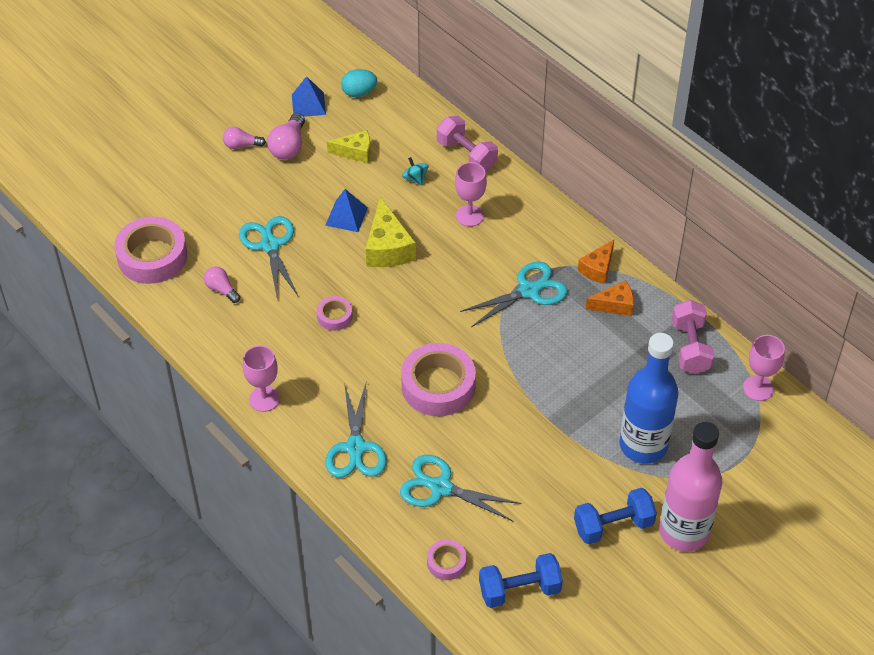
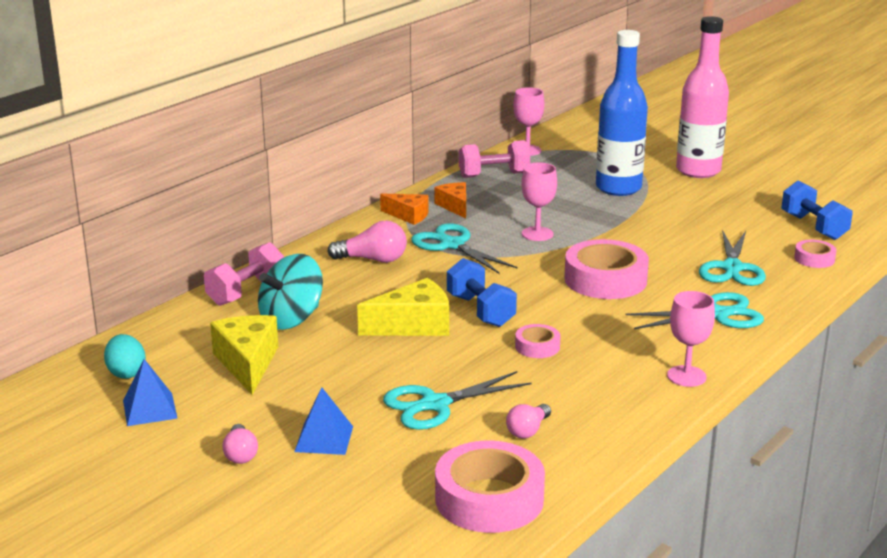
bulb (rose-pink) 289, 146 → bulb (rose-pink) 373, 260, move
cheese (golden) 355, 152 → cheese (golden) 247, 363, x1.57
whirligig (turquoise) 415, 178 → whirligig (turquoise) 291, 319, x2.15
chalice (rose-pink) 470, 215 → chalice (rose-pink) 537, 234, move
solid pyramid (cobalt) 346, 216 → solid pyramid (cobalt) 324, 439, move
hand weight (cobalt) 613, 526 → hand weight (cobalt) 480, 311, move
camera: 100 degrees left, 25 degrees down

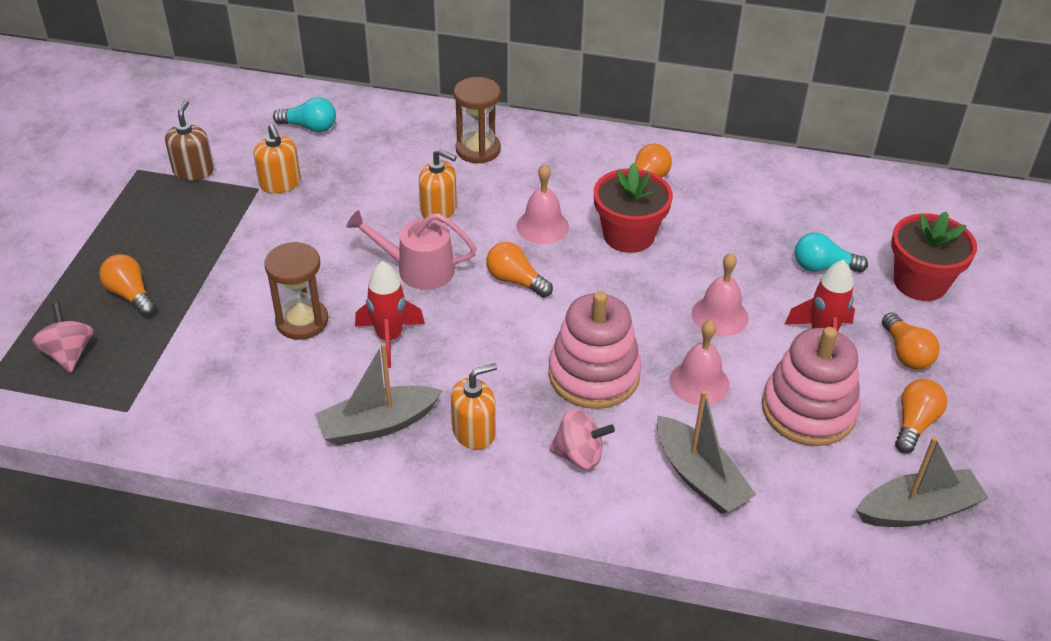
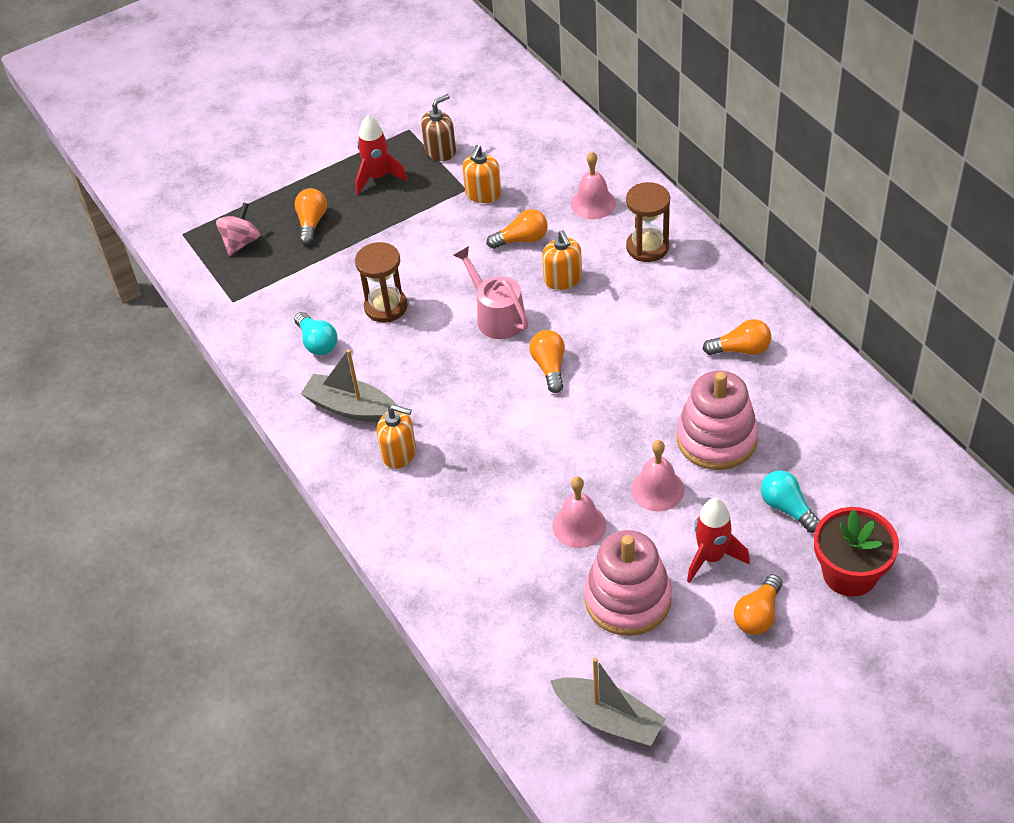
bulb (turquoise) 310, 127 → bulb (turquoise) 317, 342, move
plant pot (red) 628, 235 → -
hand bell (rose-pink) 542, 226 → hand bell (rose-pink) 593, 203, move
toy rocket (red) 389, 338 → toy rocket (red) 378, 177, move
ring stacker (rose-pink) 594, 375 → ring stacker (rose-pink) 716, 439, move
bulb (orange-coloured) 914, 424 → bulb (orange-coloured) 521, 240, move
boat (grey) 699, 477 → -
whirligig (rose-pink) 579, 455 → -
camera: 50 degrees right, 5 degrees up

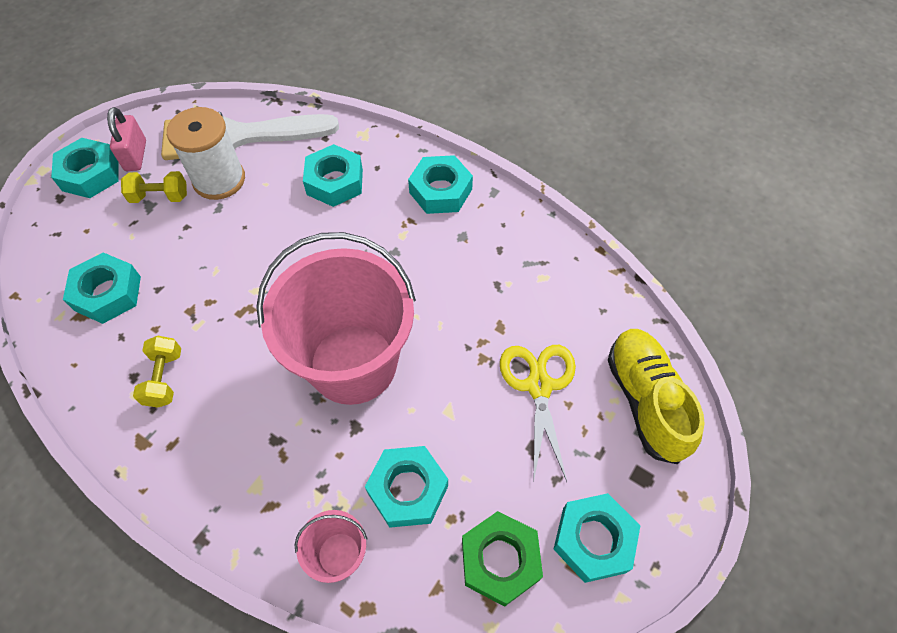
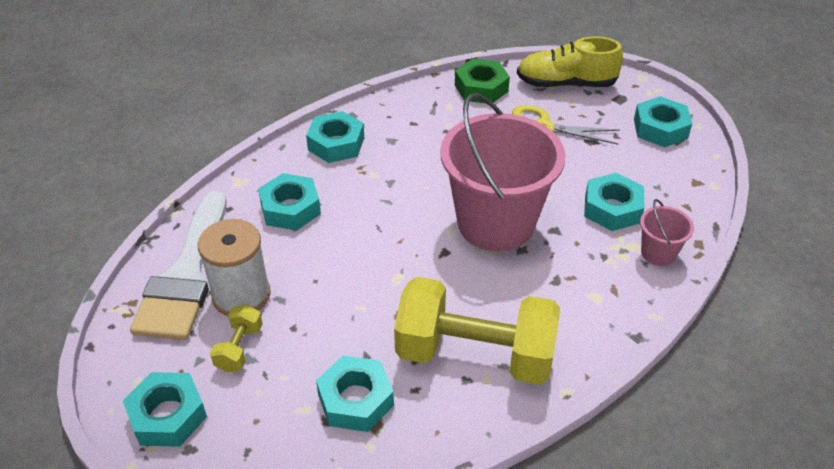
lock (rose-pink) 136, 155 → -
hand weight (golden) 164, 378 → hand weight (golden) 475, 354, x2.35
nut (emerald) 500, 560 → nut (emerald) 481, 88, move
camera: 75 degrees left, 15 degrees down

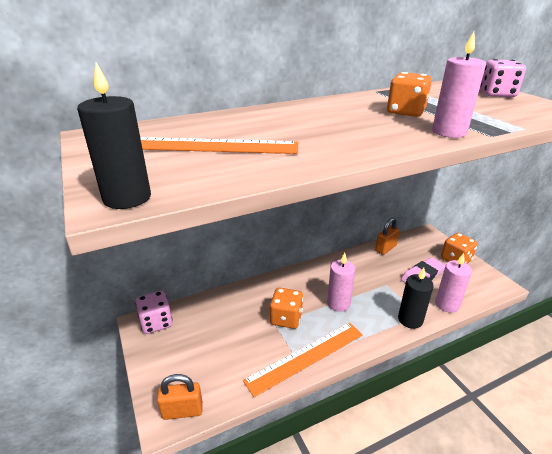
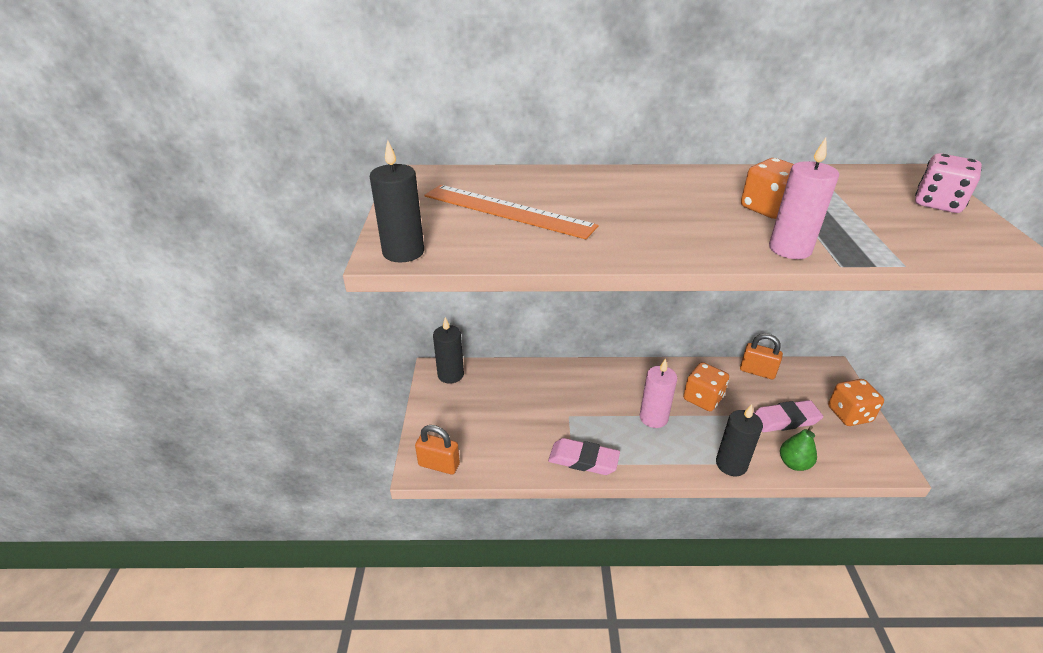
lock (orange-coloured) 385, 248 → lock (orange-coloured) 757, 371, 45 degrees clockwise
candle (rose-pink) 447, 304 → pear (emerald) 793, 463
die (orange-coloured) 286, 318 → die (orange-coloured) 702, 398, move
die (rose-pink) 156, 322 → candle (ebony) 450, 375
ruler (orange-coloured) 306, 356 → pencil eraser (rose-pink) 583, 460
camera: 25 degrees right, 5 degrees up

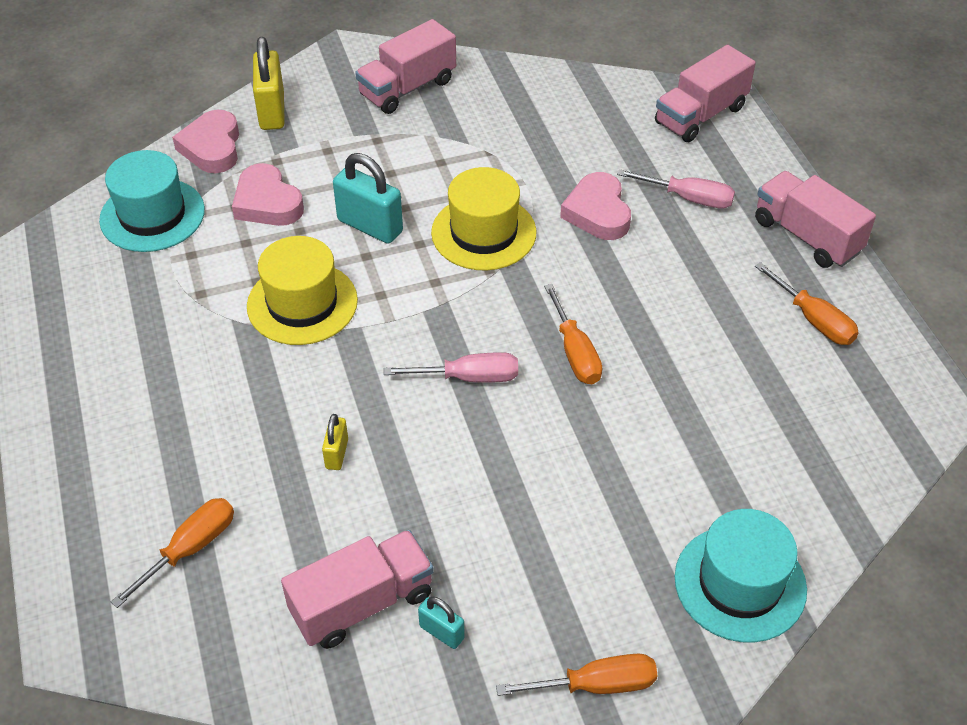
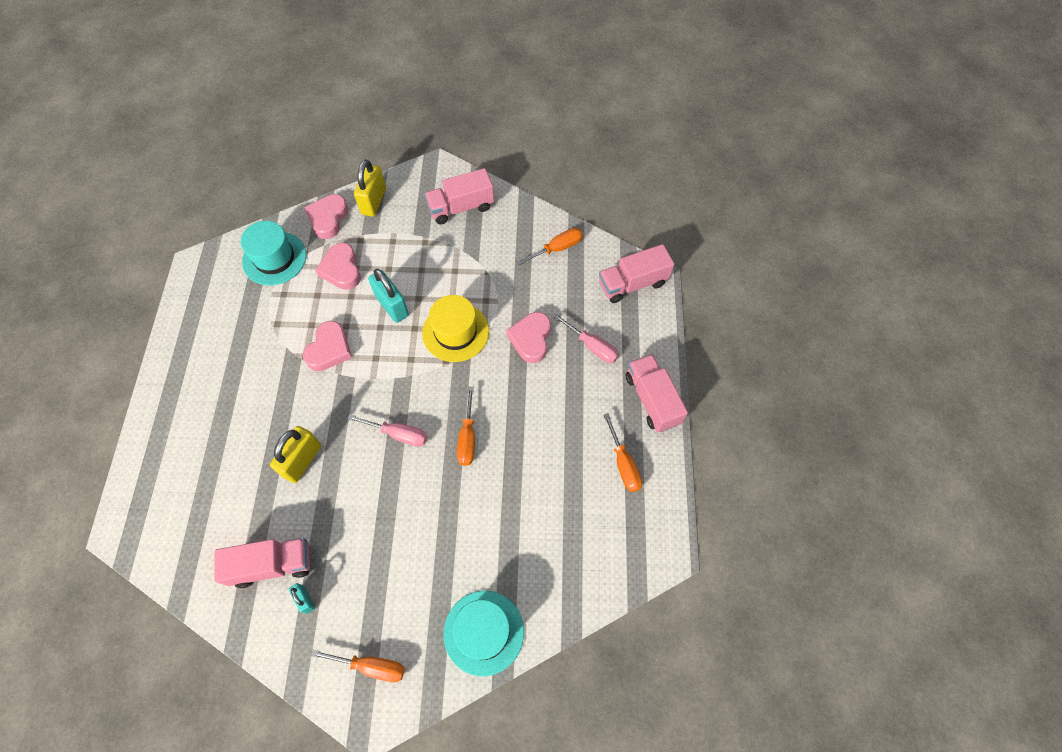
tall hat (golden) 302, 303 → heart (rose-pink) 329, 349
lock (golden) 337, 454 → lock (golden) 302, 461, x1.88
hand screwdriver (orange-coloured) 190, 549 → hand screwdriver (orange-coloured) 557, 248, move
camera: 20 degrees right, 15 degrees up

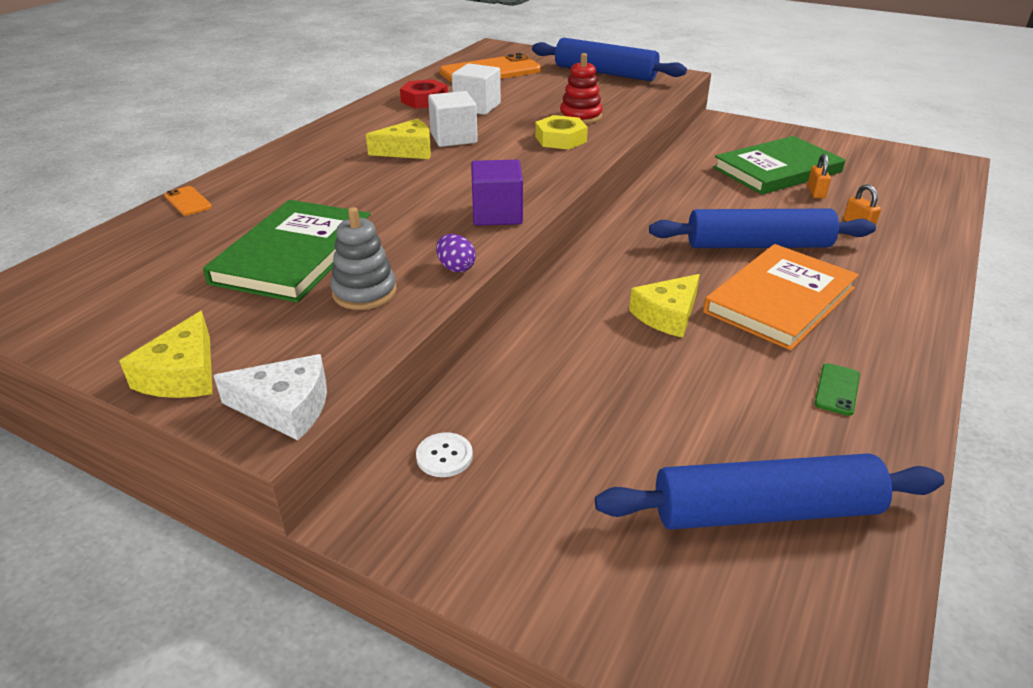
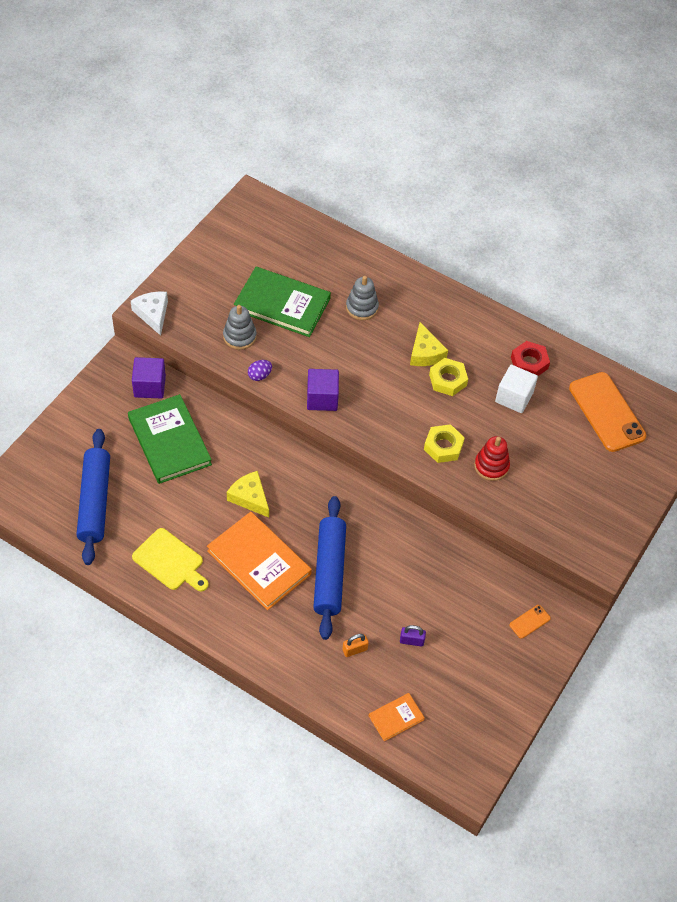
dough roller (cobalt) 605, 73 → -
solid cube (pure white) 453, 138 → nut (golden) 447, 380
hardcover (emerald) 777, 170 → hardcover (emerald) 169, 441, move
lock (orange-coloured) 816, 192 → lock (royal purple) 411, 641
phone (orange-coloured) 188, 201 → phone (orange-coloured) 529, 622, move
cheese (golden) 183, 374 → -
cheese (pure white) 286, 407 → cheese (pure white) 153, 314, 150 degrees clockwise
phone (emerald) 837, 389 → cutting board (golden) 170, 561
shirt button (pure white) 444, 456 → solid cube (royal purple) 149, 386
- → ring stacker (grey) 362, 307
- → hardcover (orange-coloured) 396, 718
camera: 90 degrees right, 20 degrees up

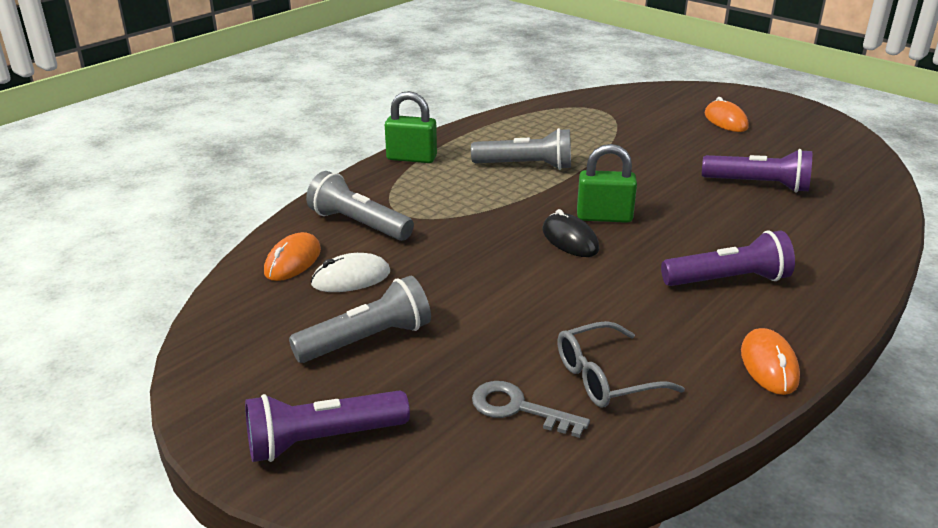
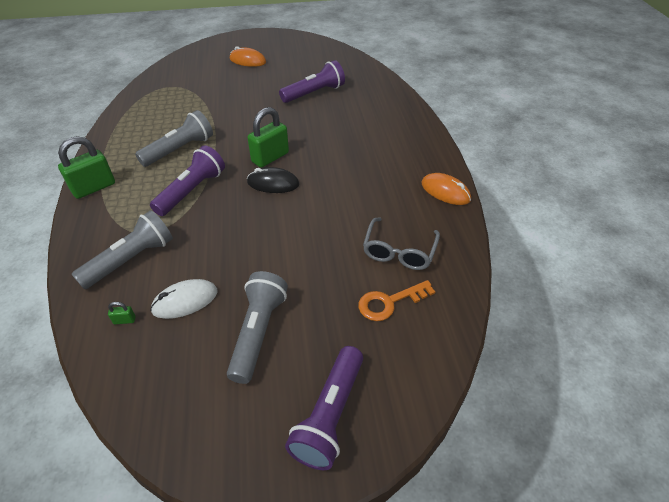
torch (grey) 359, 224 → torch (grey) 131, 260, 150 degrees clockwise
torch (royal purple) 728, 280 → torch (royal purple) 192, 191, move
mouse (orange-coloured) 293, 261 → lock (emerald) 124, 320
mouse (pure white) 351, 278 → mouse (pure white) 185, 301, 45 degrees clockwise
key (grey) 518, 408 → key (orange-coloured) 389, 302
camera: 50 degrees left, 15 degrees up

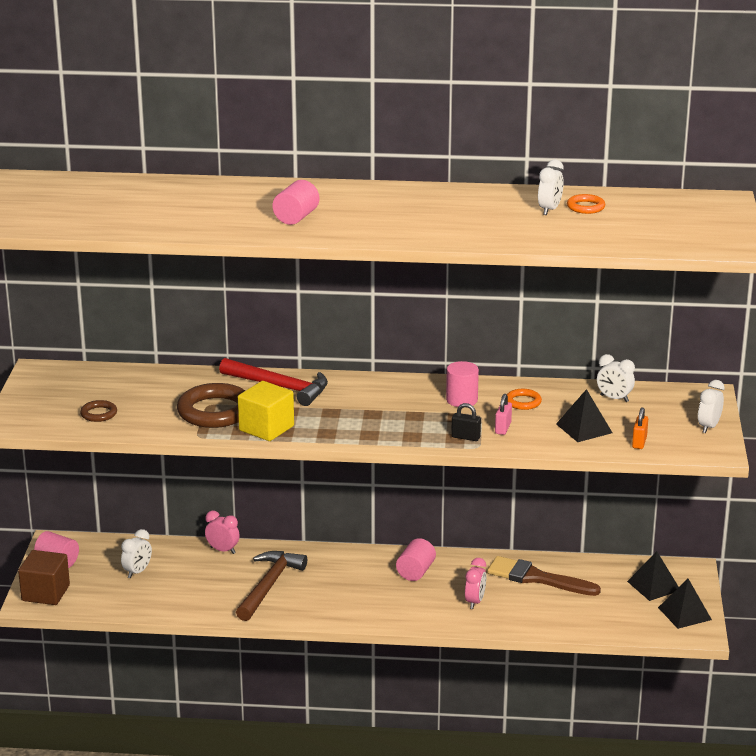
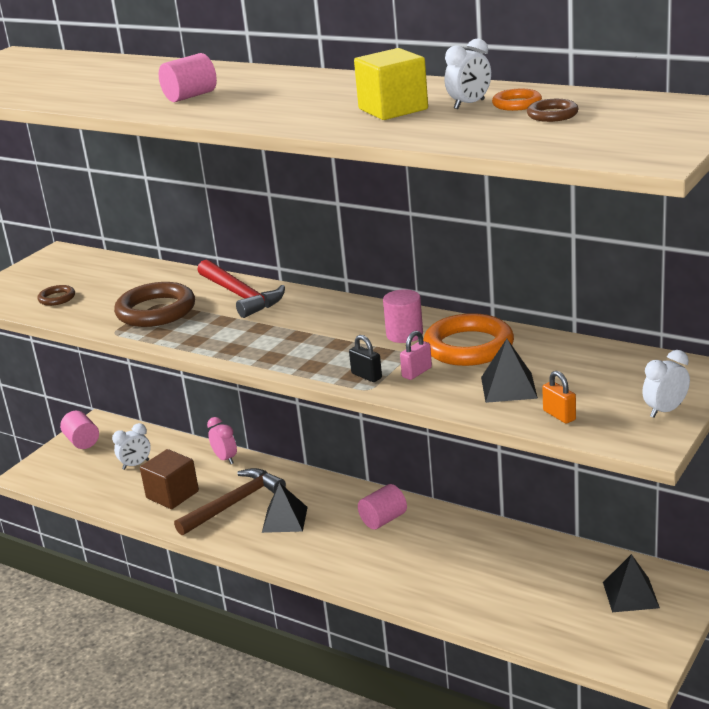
alarm clock (pure white) 614, 398 → -
solid cube (golden) 266, 428 → solid cube (golden) 393, 109, move
torus (orange-coloured) 523, 402 → torus (orange-coloured) 468, 347, x2.08
lock (orange-coloured) 639, 442 → lock (orange-coloured) 559, 415, 75 degrees counterclockwise
solid cube (brown) 45, 593 → solid cube (brown) 172, 495, move
brush (brown) 537, 578 → -
alarm clock (rose-pink) 475, 602 → -
solid pyramid (ebony) 684, 613 → solid pyramid (ebony) 285, 519, move
- → torus (brown) 552, 115
camera: 30 degrees right, 0 degrees up

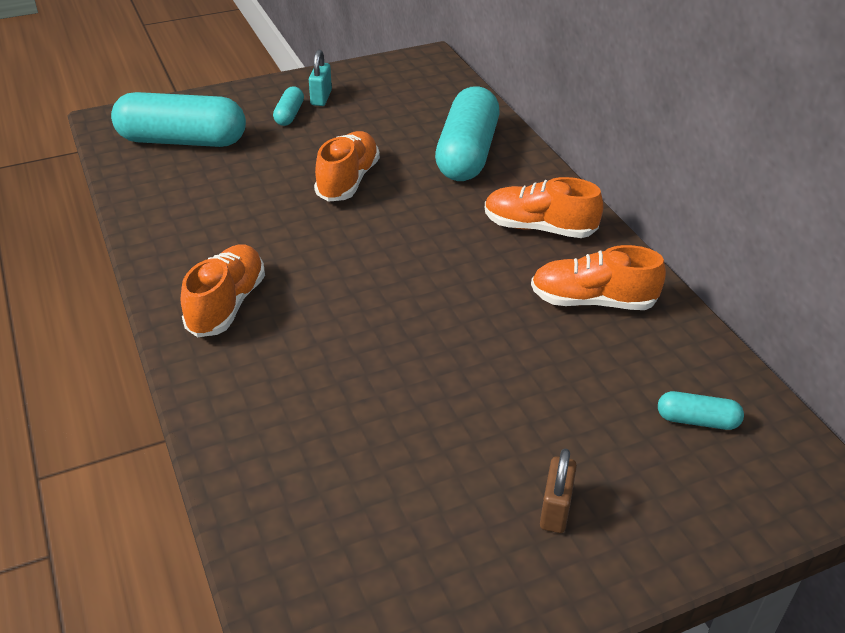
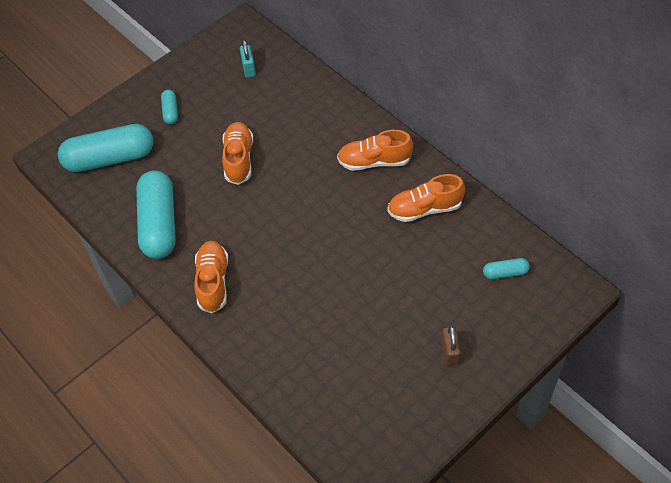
lock (turquoise) 321, 98 → lock (turquoise) 249, 69, move
pill shape (turquoise) 467, 153 → pill shape (turquoise) 159, 224, move
camera: 15 degrees left, 15 degrees up

